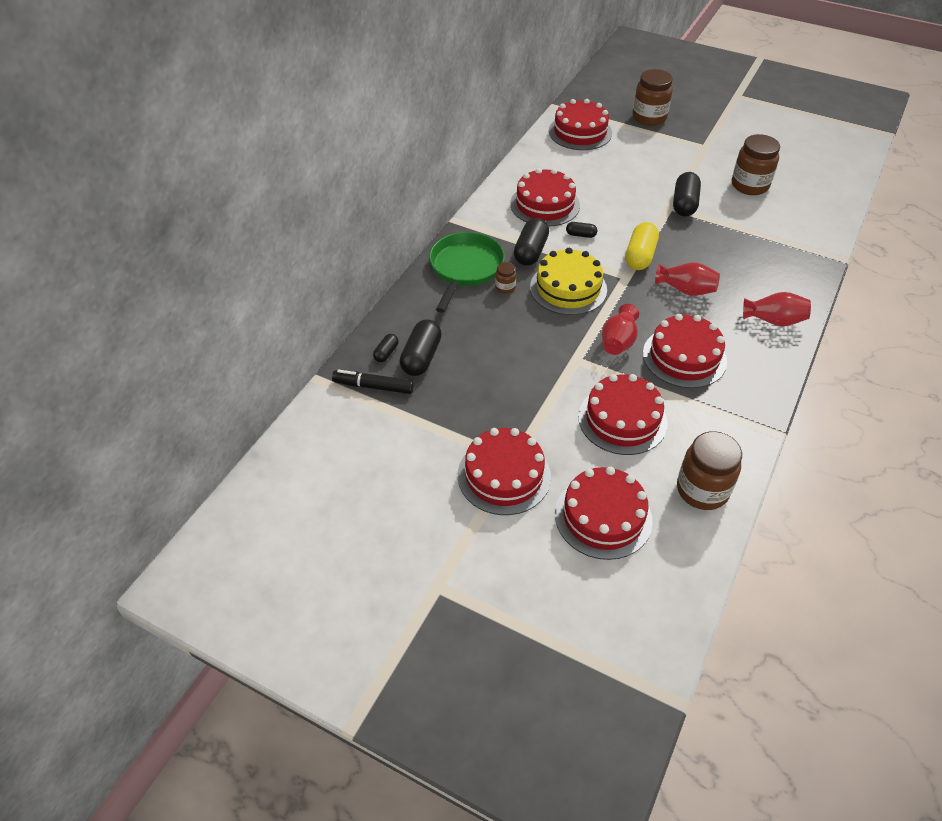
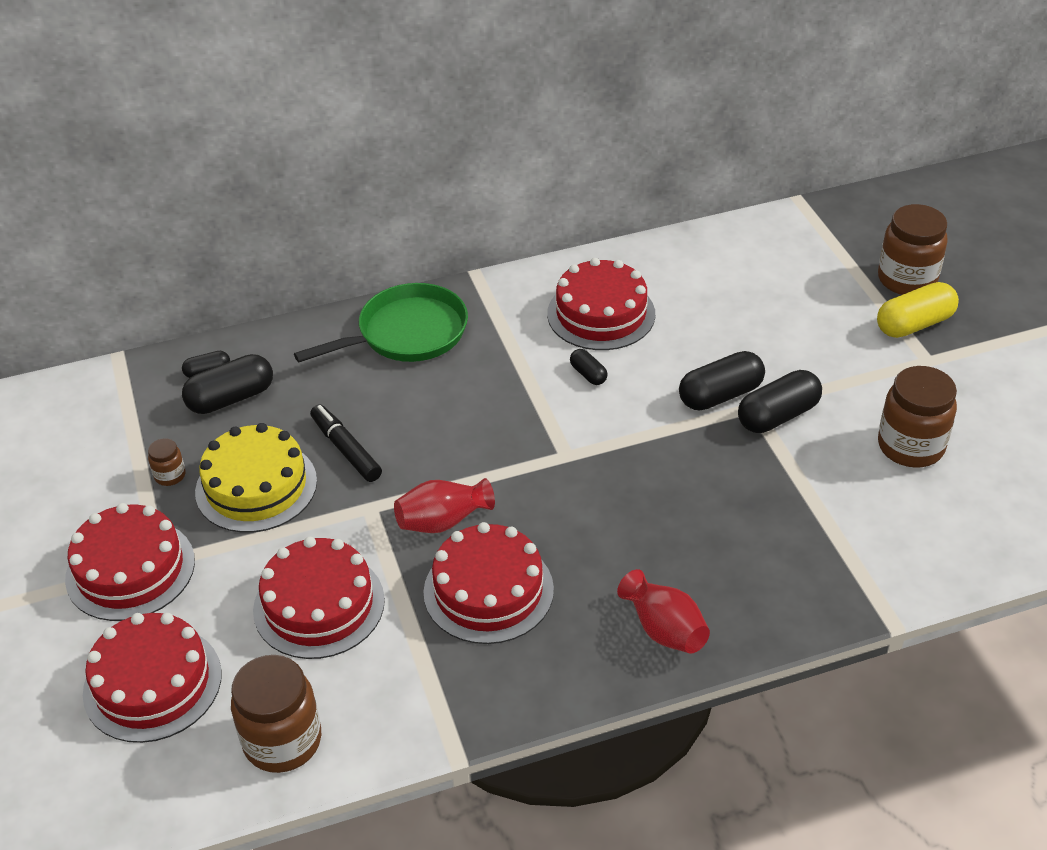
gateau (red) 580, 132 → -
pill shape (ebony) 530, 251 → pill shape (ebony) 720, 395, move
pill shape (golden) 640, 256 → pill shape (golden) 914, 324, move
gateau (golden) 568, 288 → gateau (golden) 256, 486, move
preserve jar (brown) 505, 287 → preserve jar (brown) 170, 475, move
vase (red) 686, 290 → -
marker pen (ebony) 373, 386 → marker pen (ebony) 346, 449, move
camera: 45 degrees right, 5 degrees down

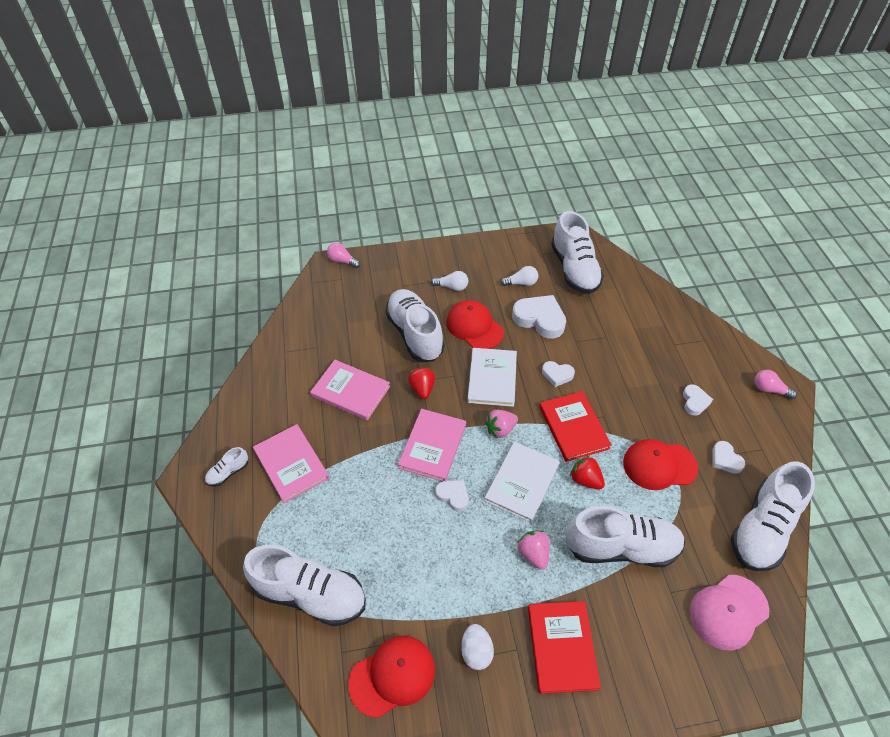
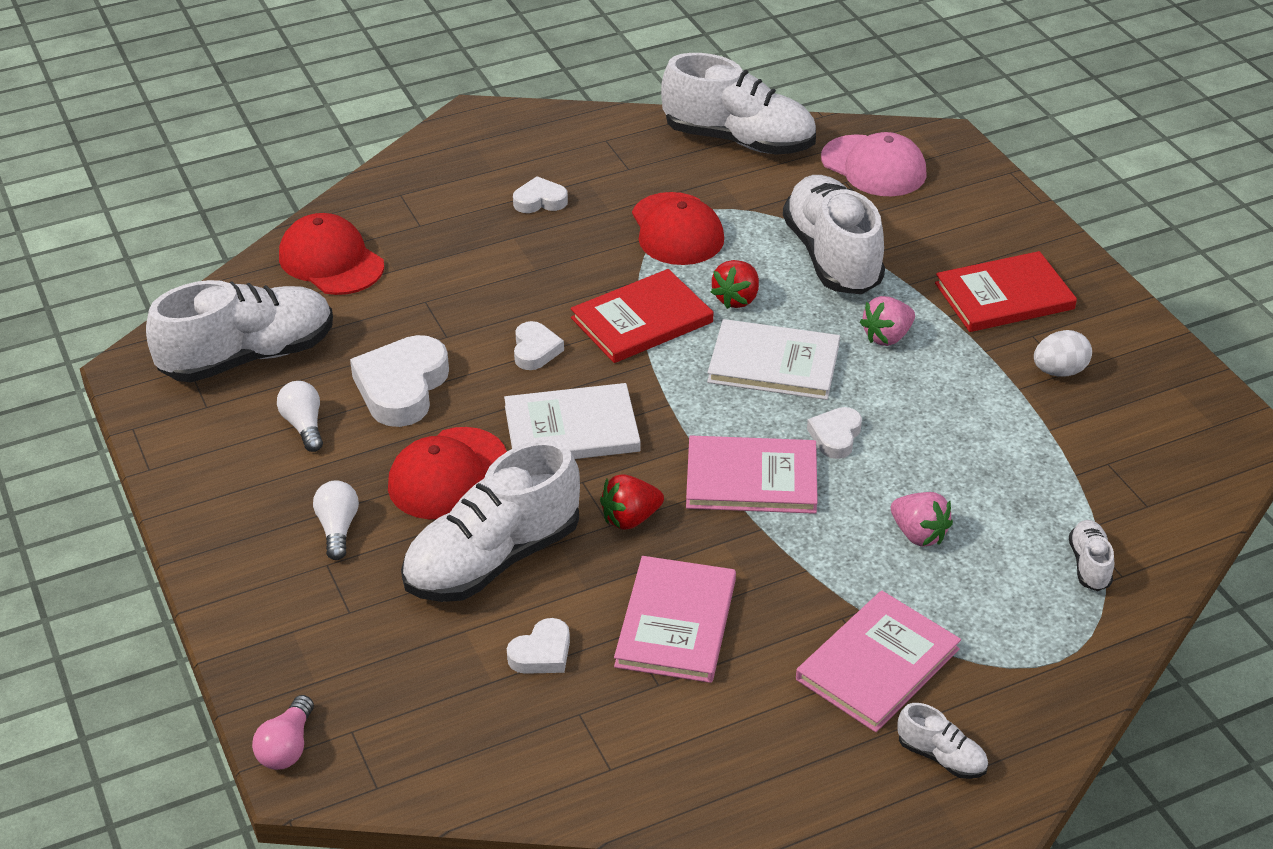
bulb (rose-pink) 769, 389 → -
toy strawberry (rose-pink) 500, 429 → toy strawberry (rose-pink) 918, 534, move
heart (pure white) 725, 459 → heart (pure white) 542, 653, move
shoe (pure white) 310, 594 → shoe (pure white) 1089, 564, x0.44
peaked cap (red) 392, 676 → peaked cap (red) 331, 261, move
camera: 105 degrees left, 10 degrees down

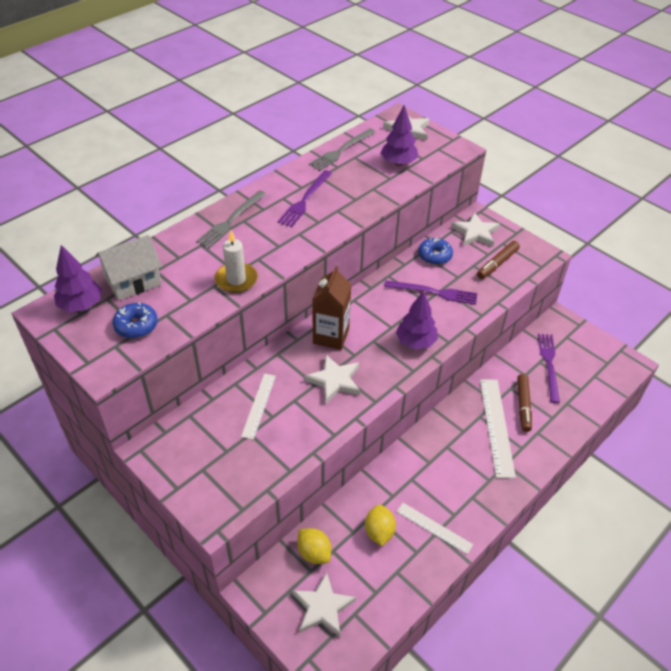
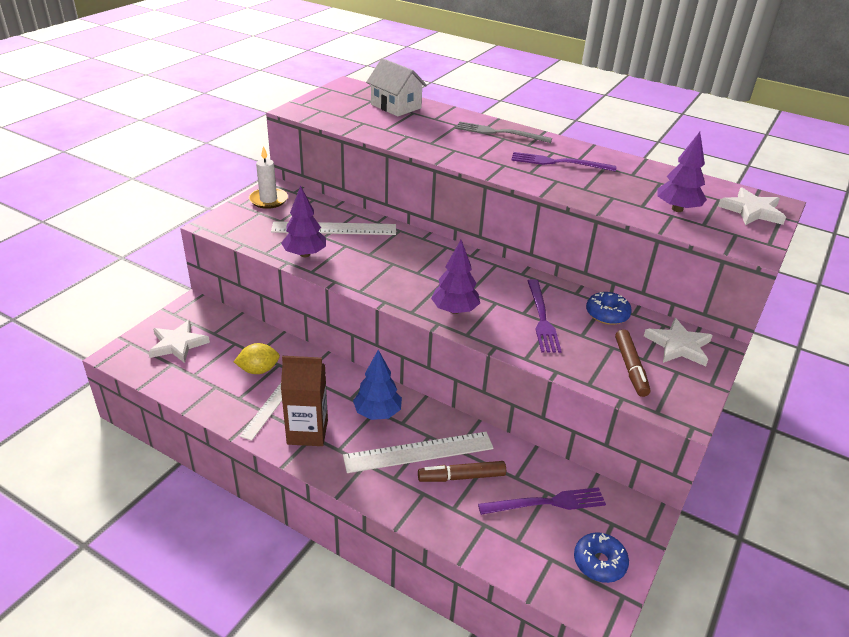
table fork (grey) 341, 150 → -
candle (pure white) 236, 280 → candle (pure white) 268, 200, move
marker pen (brown) 497, 264 → marker pen (brown) 630, 368, 120 degrees counterclockwise
tree (royal purple) 81, 305 → tree (royal purple) 305, 254, move
carton (brown) 331, 336 → carton (brown) 307, 432, move
donut (cobalt) 136, 325 → donut (cobalt) 599, 562, move
star shape (pure white) 334, 381 → -
ruler (pure white) 259, 405 → ruler (pure white) 334, 228, x1.63
citrus fruit (golden) 314, 553 → -
- → tree (cobalt) 377, 413
camera: 75 degrees right, 10 degrees down

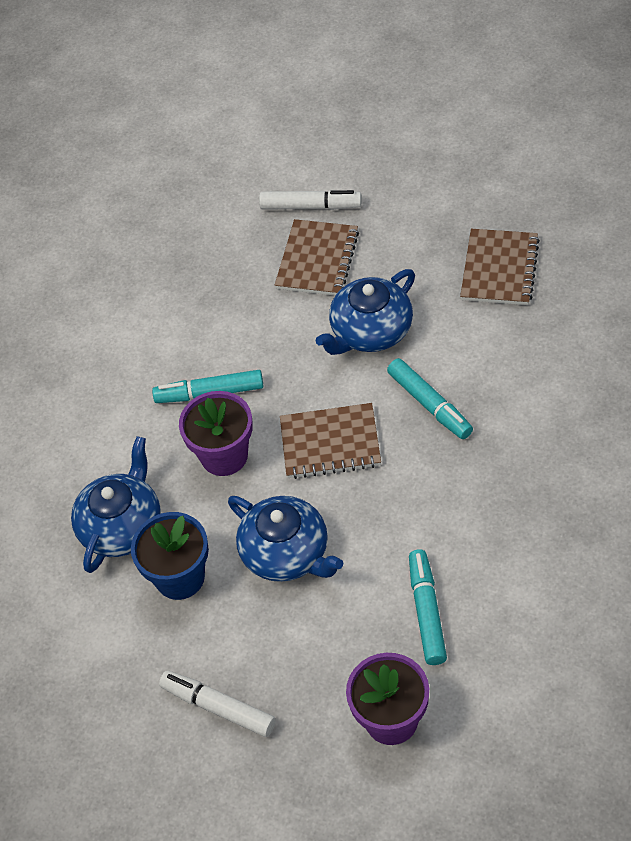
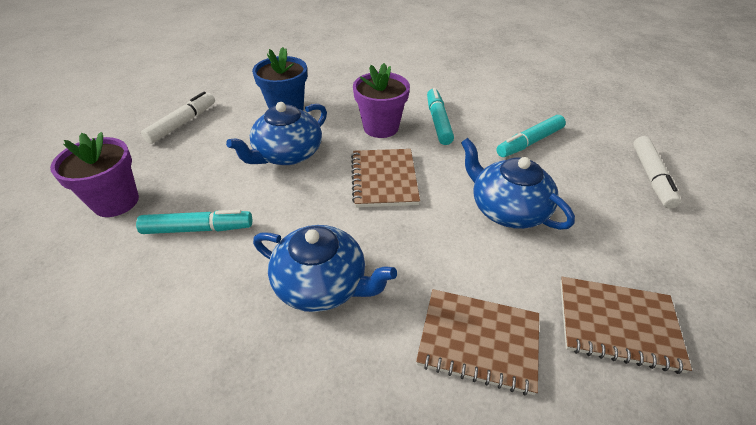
notebook (brown) 317, 260 → notebook (brown) 478, 341, move
marker pen (turquoise) 429, 404 → marker pen (turquoise) 530, 142, move
china teapot (cobalt) 122, 526 → china teapot (cobalt) 322, 284, move
camera: 85 degrees right, 10 degrees down

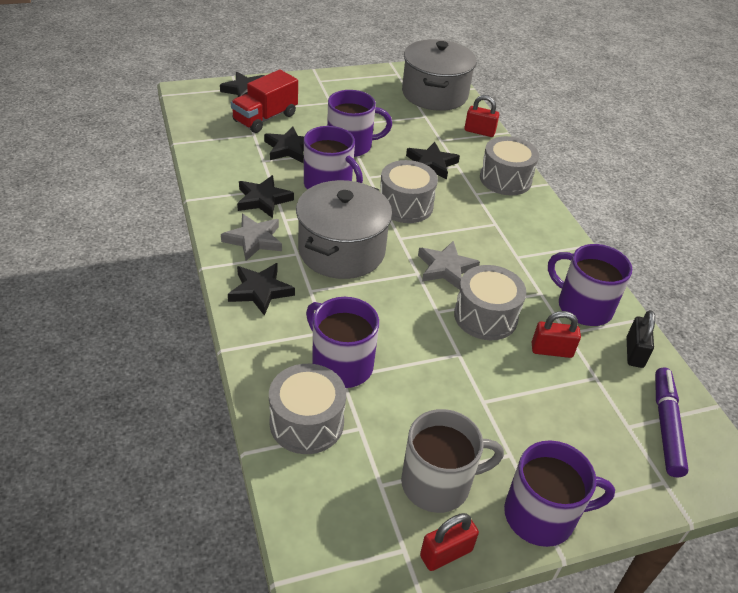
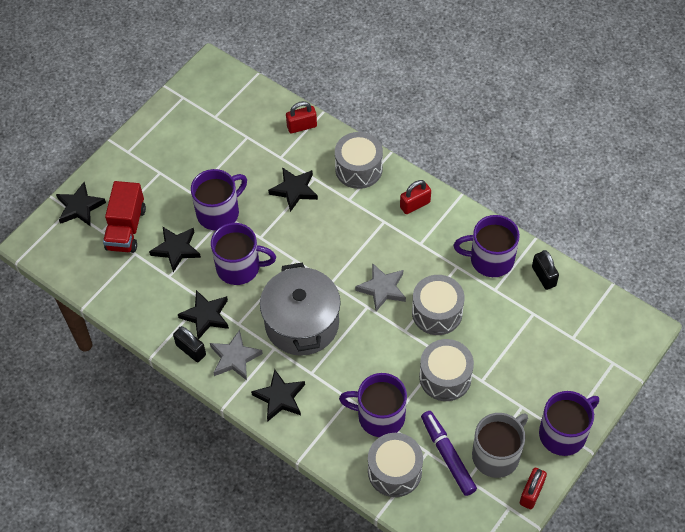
cooking pot (grey) 434, 94 → -
drum (grey) 405, 205 → drum (grey) 445, 377, move
lock (red) 551, 350 → lock (red) 415, 205, move
marker pen (royal purple) 666, 426 → marker pen (royal purple) 447, 455, move
- → lock (ebony) 191, 350
camera: 30 degrees left, 15 degrees up

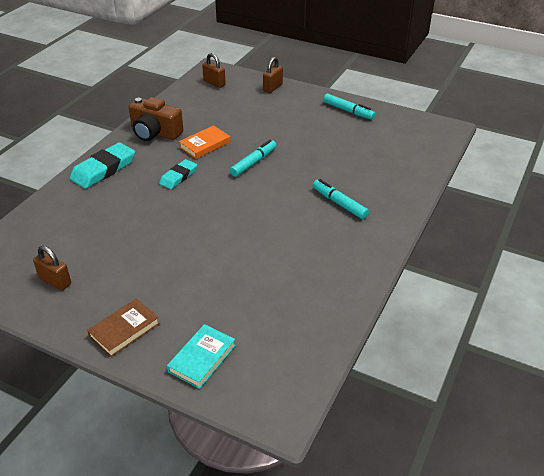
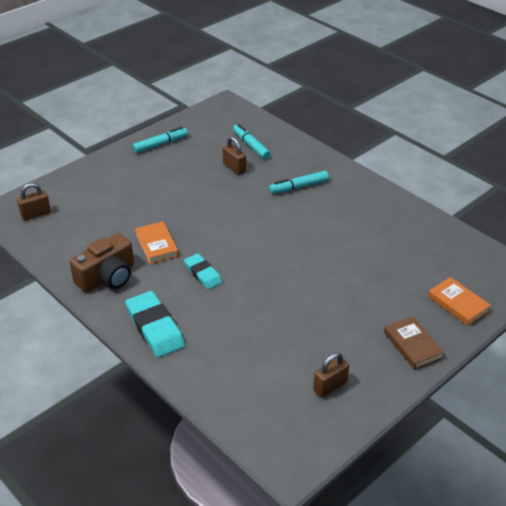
lock (brown) 273, 87 → lock (brown) 234, 168, move
marker pen (turquoise) 253, 162 → marker pen (turquoise) 251, 145, move
hardcover (turquoise) 202, 358 → hardcover (orange-coloured) 458, 304
camera: 70 degrees left, 0 degrees up

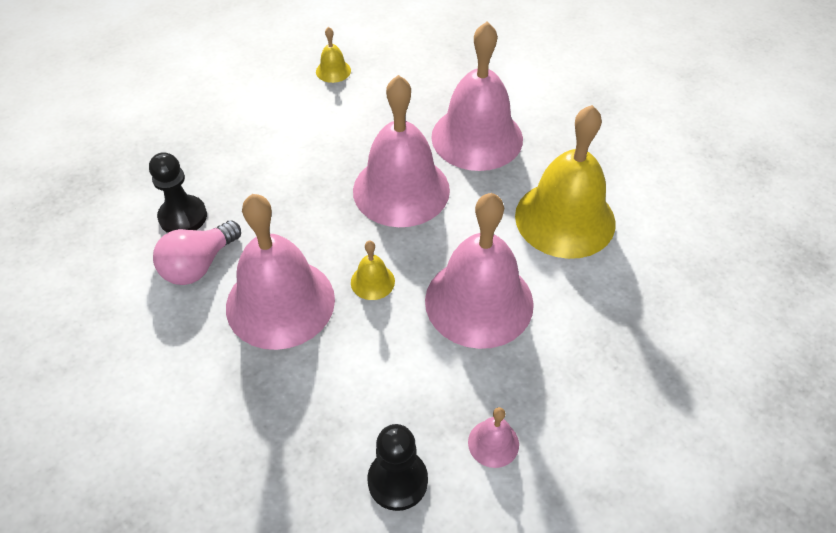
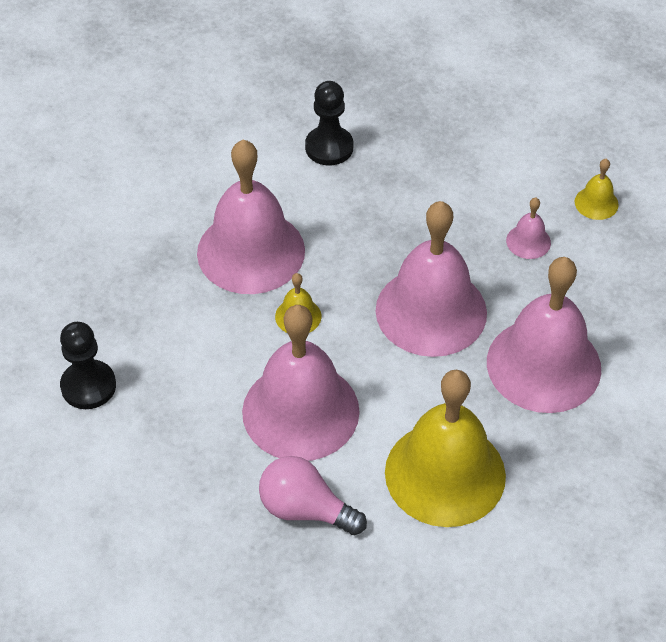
bulb (rose-pink) 199, 265 → bulb (rose-pink) 305, 509, move
hand bell (rose-pink) 493, 443 → hand bell (rose-pink) 528, 241, move
camera: 75 degrees right, 0 degrees up

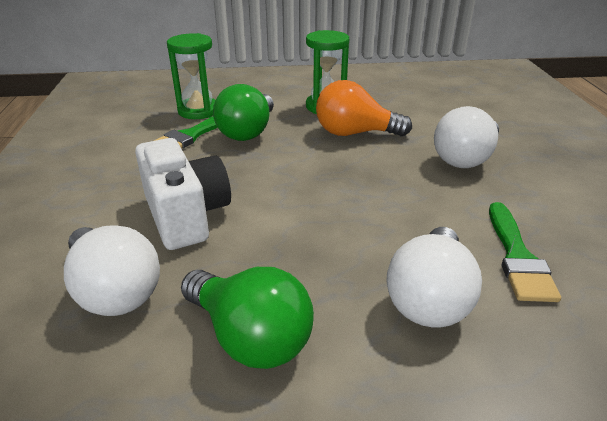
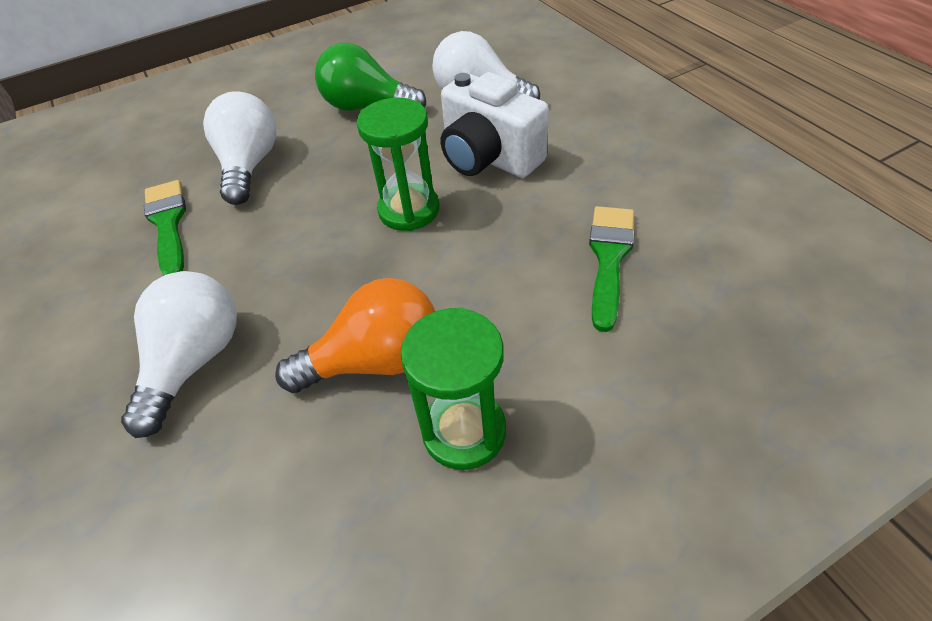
sandglass (emerald) 198, 111 → sandglass (emerald) 409, 210, move
bulb (emerald) 248, 132 → -
camera: 160 degrees right, 15 degrees up

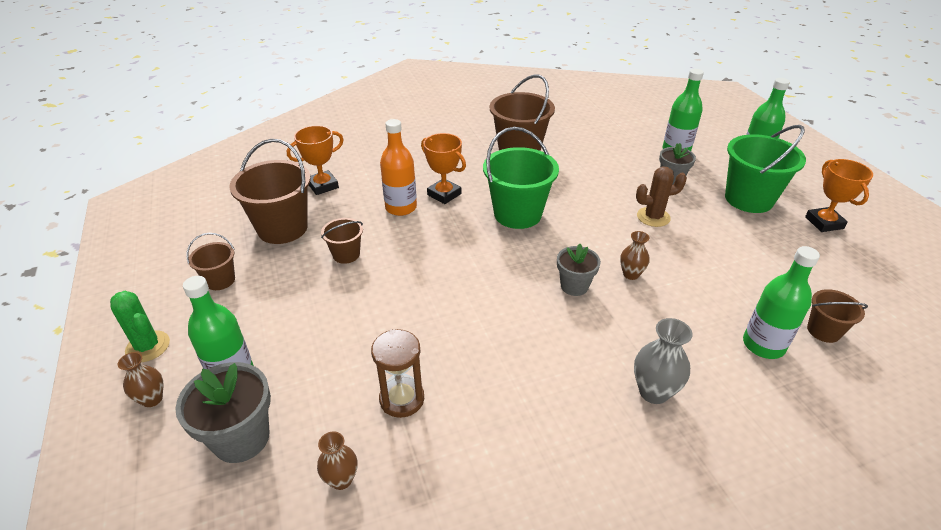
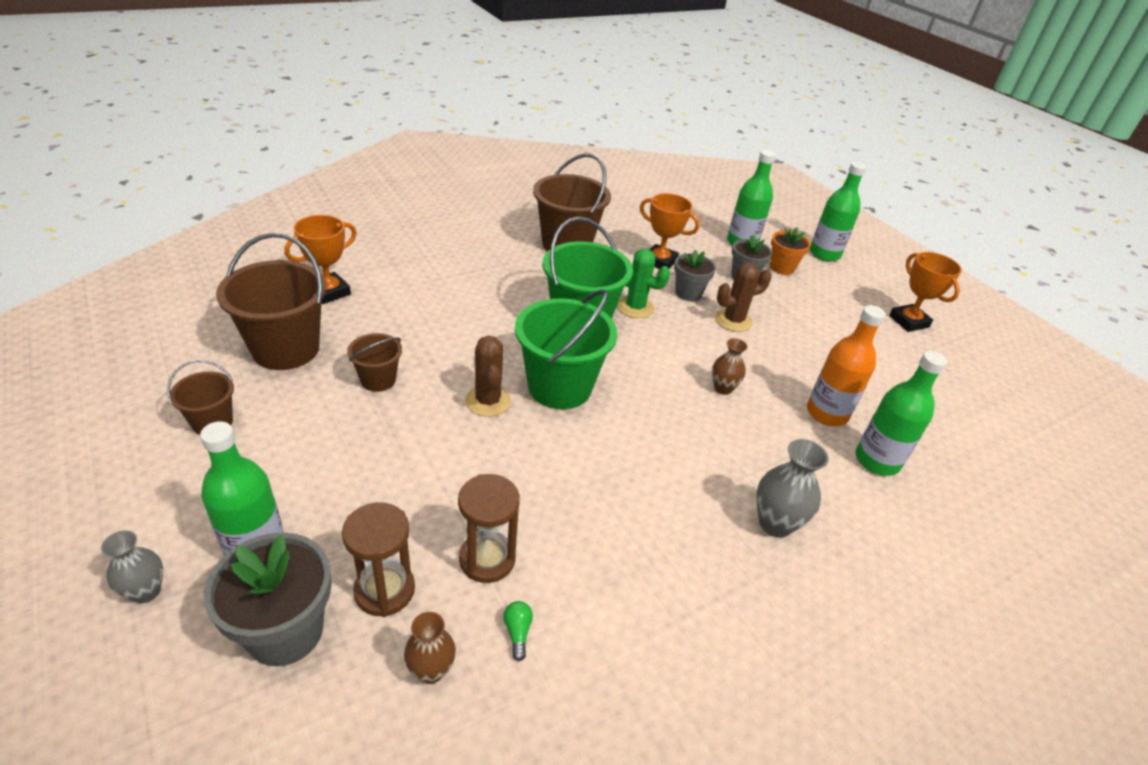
drink bottle (orange-coloured) 401, 207 → drink bottle (orange-coloured) 827, 413, move
bucket (emerald) 748, 199 → bucket (emerald) 559, 387, move
prize cup (orange-coloured) 444, 194 → prize cup (orange-coloured) 659, 261, move
plant pot (grey) 574, 286 → plant pot (grey) 688, 293, move
bucket (brown) 823, 331 → -
prickly plant (emerald) 148, 346 → prickly plant (emerald) 635, 307, move
vase (brown) 152, 399 → vase (grey) 146, 591
- → plant pot (orange-coloured) 782, 268
- → prickly plant (brown) 488, 401
- → sandglass (brown) 384, 590
- → bulb (emerald) 517, 632
camera: 15 degrees left, 0 degrees up

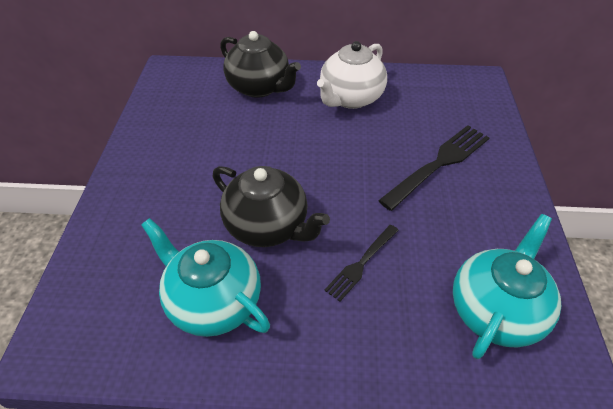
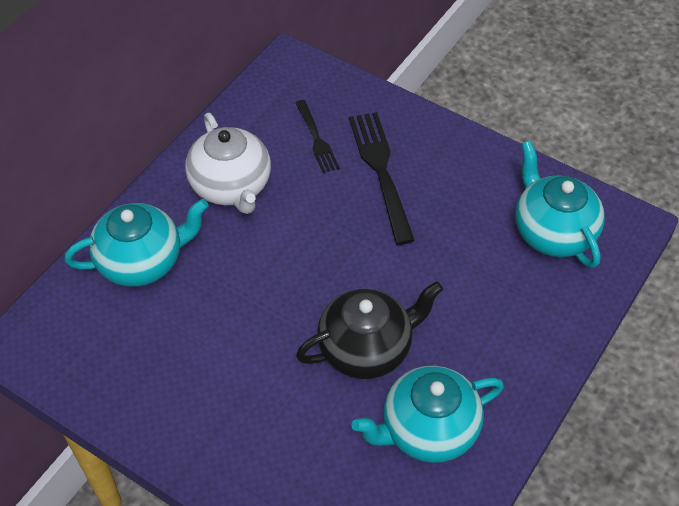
china teapot (ebony) 259, 87 → china teapot (turquoise) 142, 261
table fork (ebony) 361, 263 → table fork (ebony) 316, 139, move
camera: 60 degrees left, 5 degrees up

